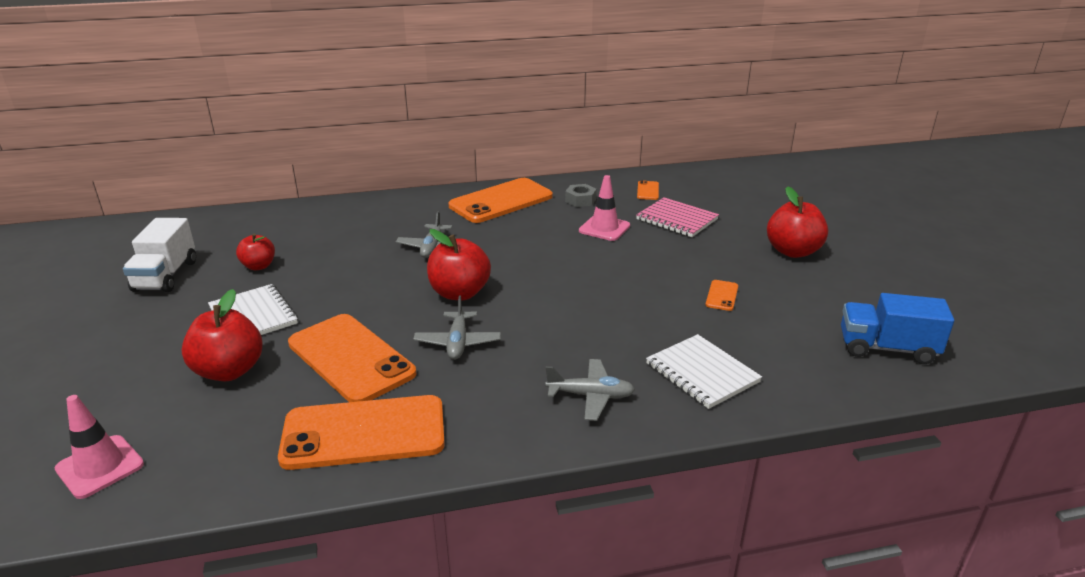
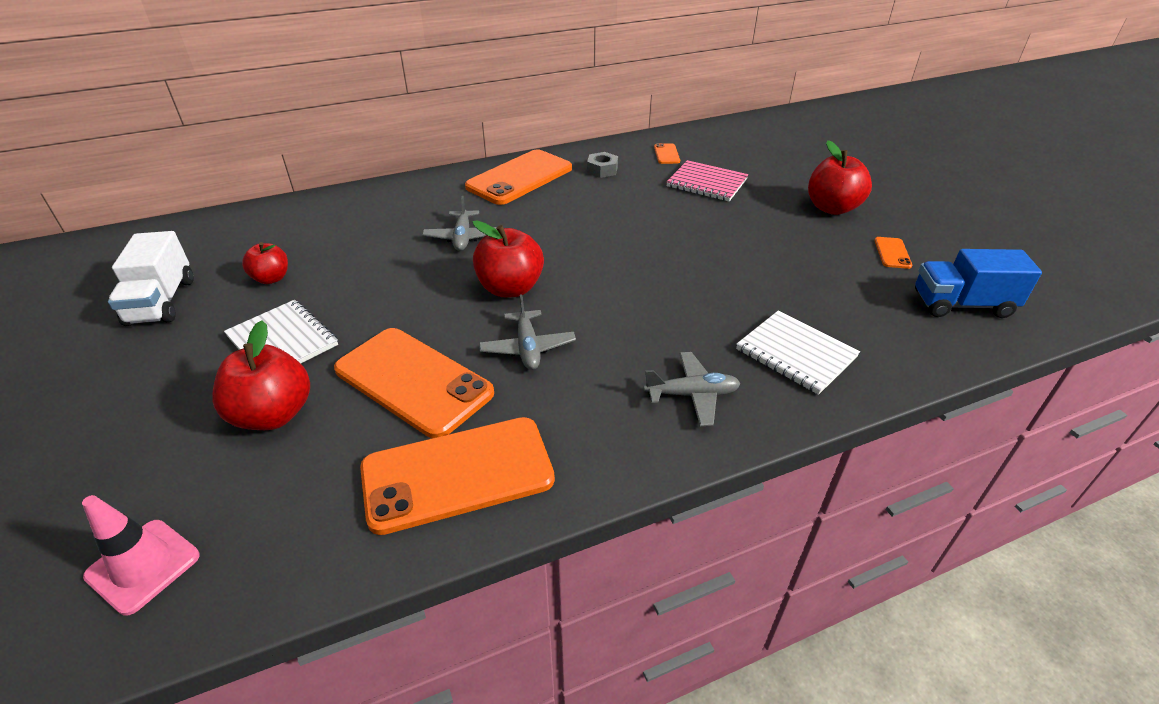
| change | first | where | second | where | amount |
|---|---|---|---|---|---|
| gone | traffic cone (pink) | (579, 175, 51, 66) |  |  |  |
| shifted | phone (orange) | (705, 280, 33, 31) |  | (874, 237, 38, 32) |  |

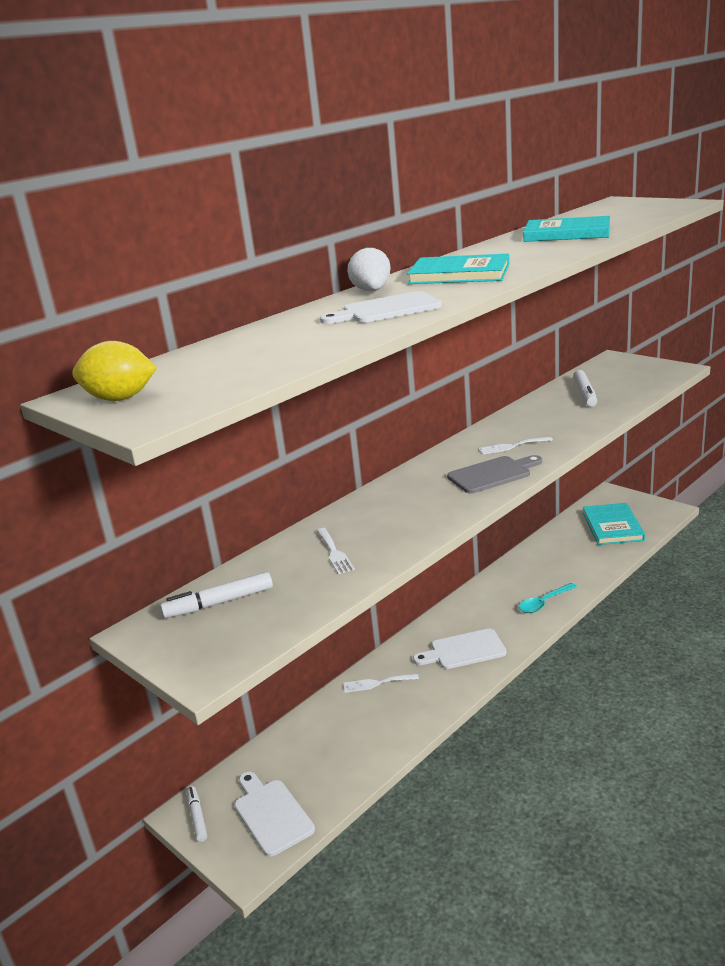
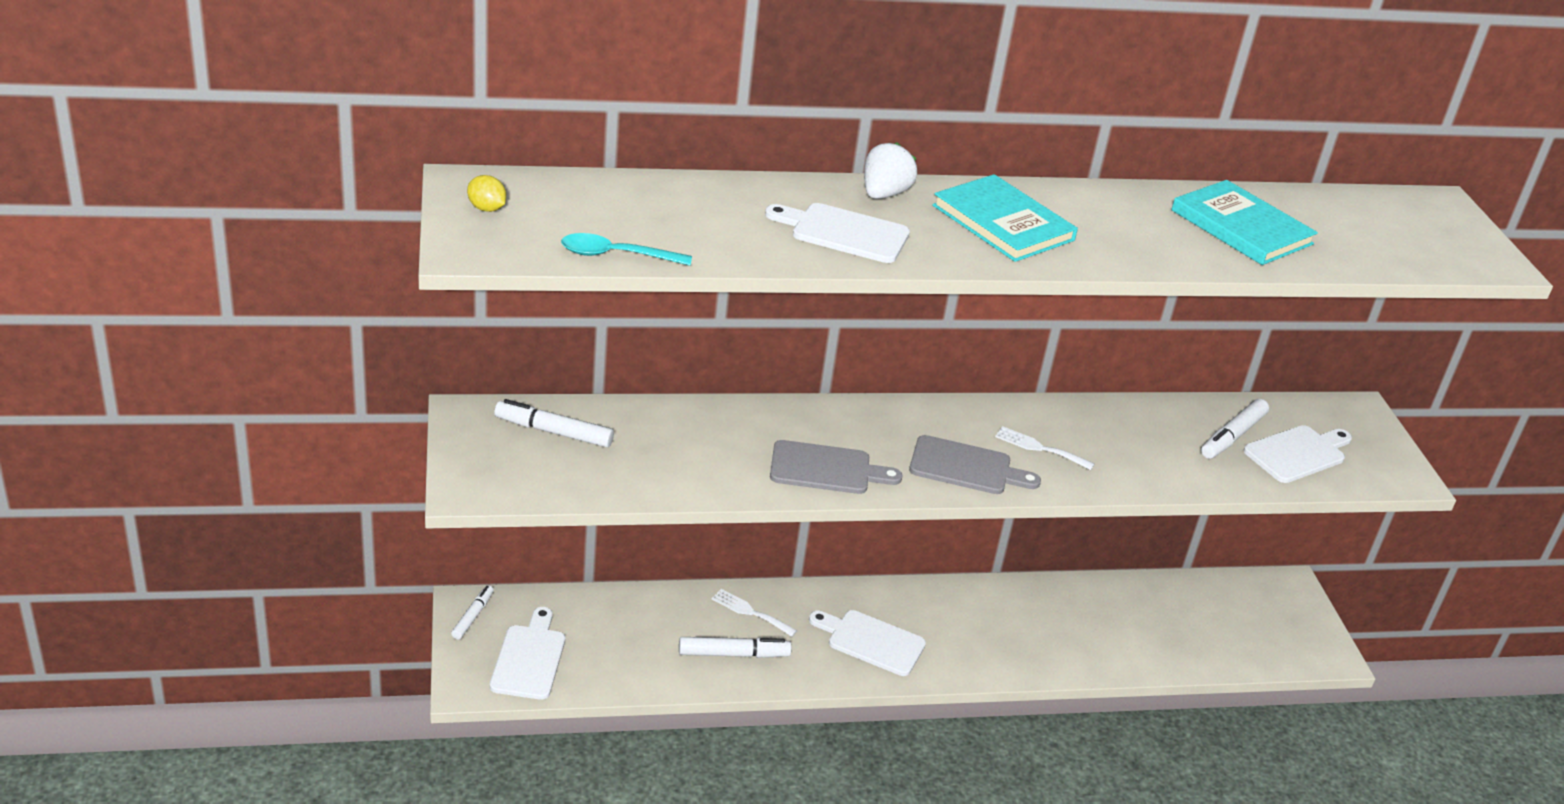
| change | first | where | second | where | amount |
|---|---|---|---|---|---|
| scaled | lemon (yellow) | (72, 341, 85, 60) |  | (467, 175, 39, 37) | x0.59 |
| gone | fork (white) | (316, 528, 39, 46) |  |  |  |
| shifted | spoon (turquoise) | (519, 583, 58, 30) |  | (561, 233, 131, 33) |  |
| gone | book (turquoise) | (583, 503, 62, 42) |  |  |  |
| new |  |  | marker (white) | (679, 637, 113, 21) |  |
| new |  |  | cutting board (grey) | (770, 440, 133, 54) |  |
| new |  |  | cutting board (white) | (1243, 425, 109, 58) |  |

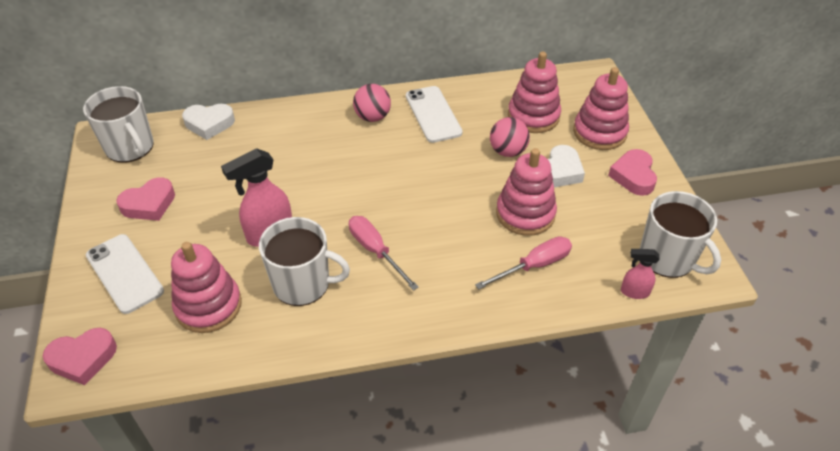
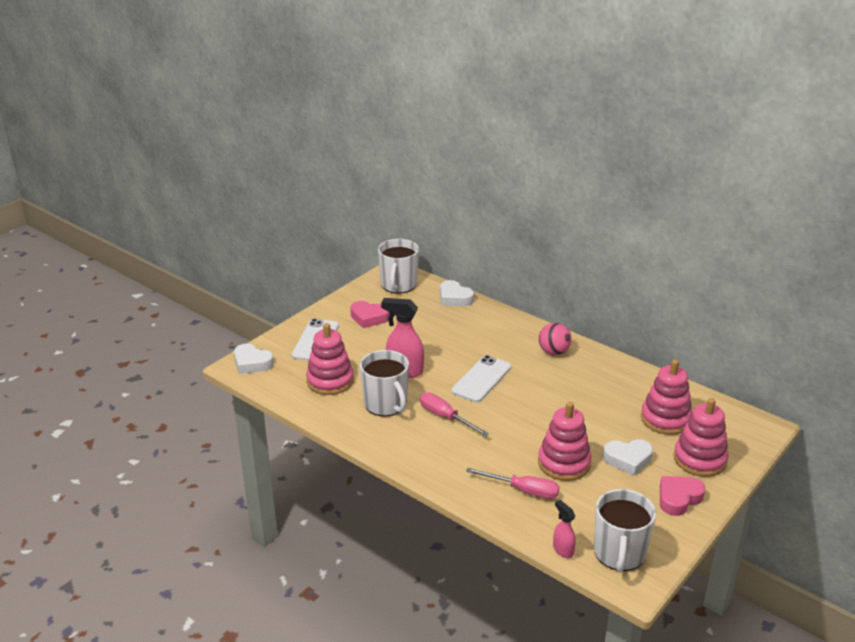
| change | first | where | second | where | amount |
|---|---|---|---|---|---|
| repainted | heart (pink) | (43, 328, 74, 57) | heart (white) | (234, 343, 40, 31) |  |
| rotated | screwdriver (pink) | (349, 216, 70, 75) |  | (420, 393, 69, 43) | 60 degrees counterclockwise |
| shifted | phone (white) | (406, 86, 57, 57) |  | (451, 355, 60, 47) |  |
| gone | ball (pink) | (490, 117, 40, 40) |  |  |  |

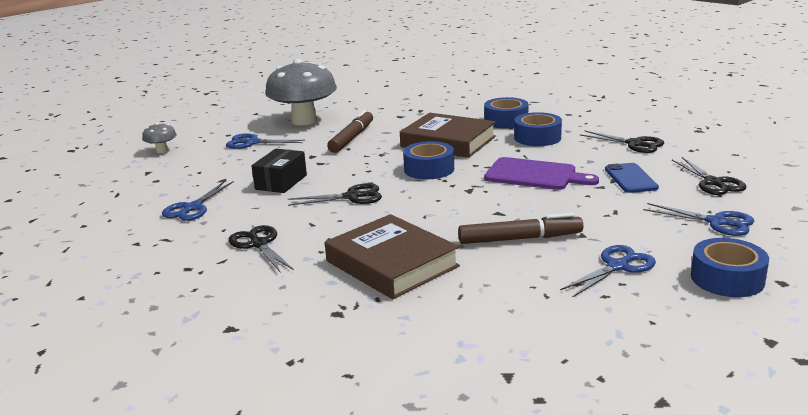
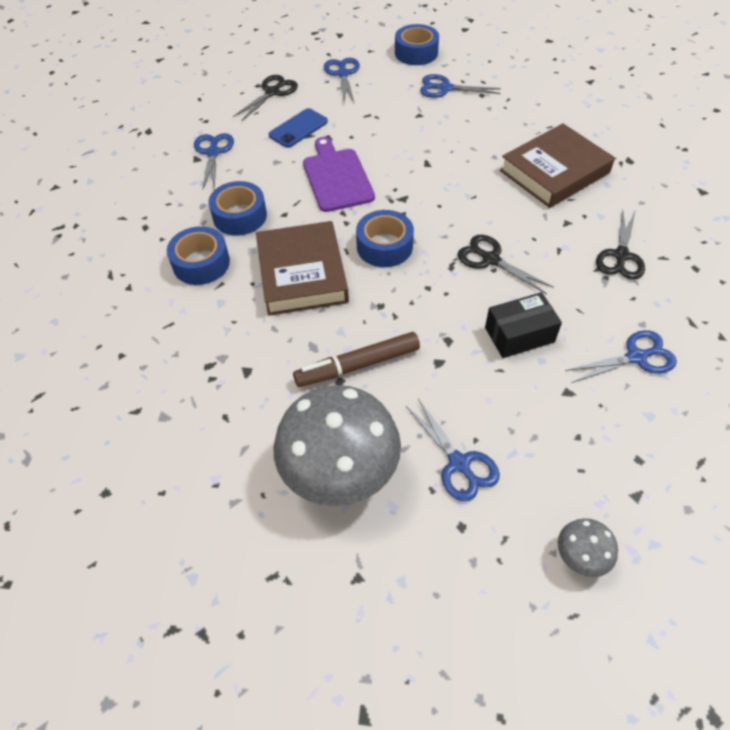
| change | first | where | second | where | amount |
|---|---|---|---|---|---|
| rotated | book (brown) | (325, 214, 135, 85) |  | (500, 123, 115, 85) | 45 degrees clockwise |
| gone | marker (brown) | (458, 213, 125, 31) |  |  |  |
| repainted | scissors (black) | (580, 130, 84, 23) | scissors (blue) | (194, 133, 40, 57) |  |

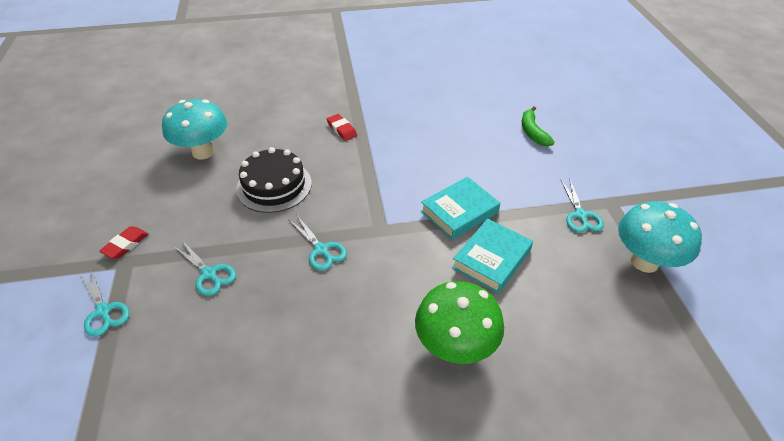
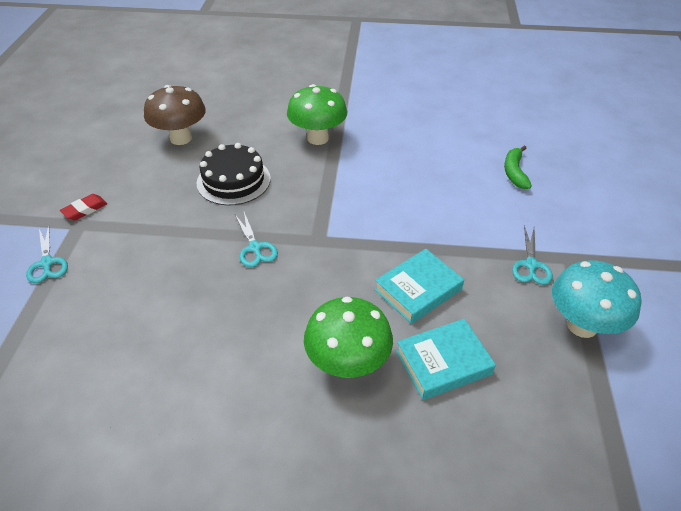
| change | first | where | second | where | amount |
|---|---|---|---|---|---|
| repainted | mushroom (turquoise) | (162, 99, 65, 60) | mushroom (brown) | (144, 85, 62, 60) |  |
| gone | scissors (turquoise) | (173, 241, 63, 55) |  |  |  |
| swapped | eraser (red) | (327, 114, 30, 27) | mushroom (green) | (287, 84, 61, 61) |  |
| shifted | book (turquoise) | (421, 177, 79, 63) |  | (396, 319, 100, 81) |  |

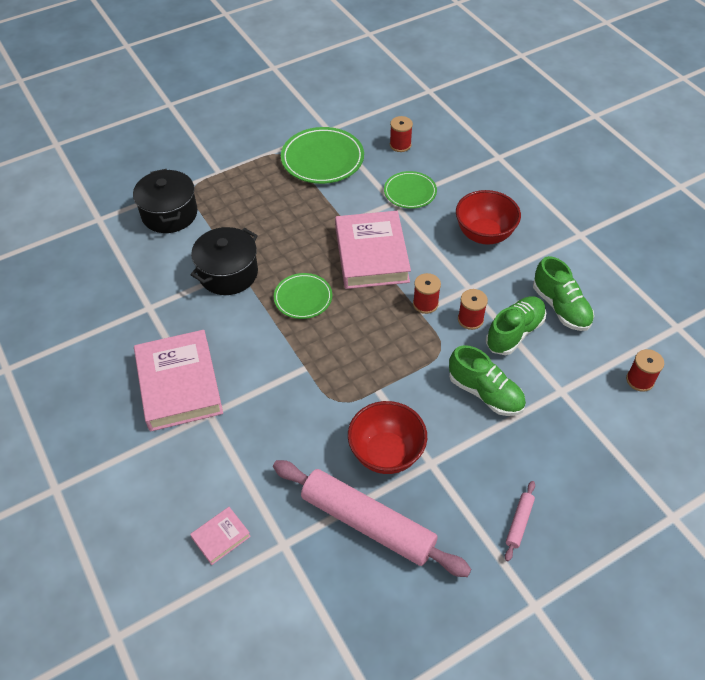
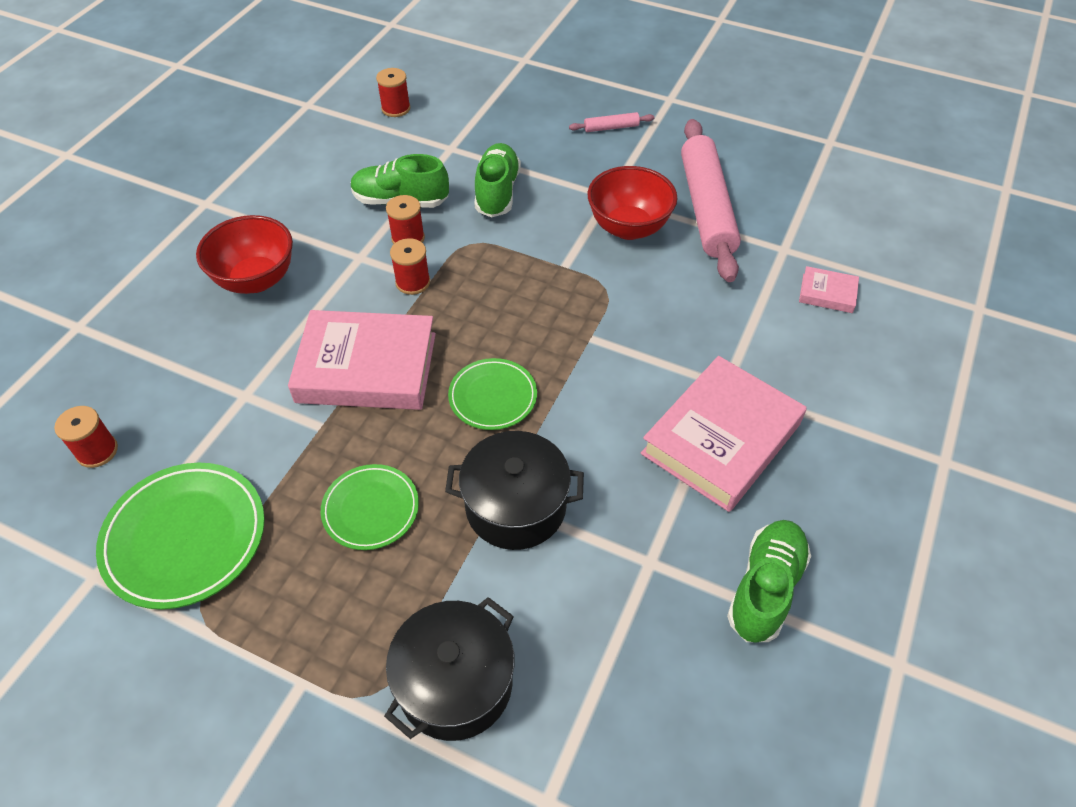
| change | first | where | second | where | amount |
|---|---|---|---|---|---|
| rotated | book (pink) | (335, 211, 76, 78) |  | (288, 310, 148, 100) | 45 degrees clockwise |
| shifted | plate (green) | (384, 171, 53, 38) |  | (321, 464, 98, 86) |  |
| shifted | shoe (green) | (533, 256, 61, 75) |  | (727, 520, 84, 123) |  |

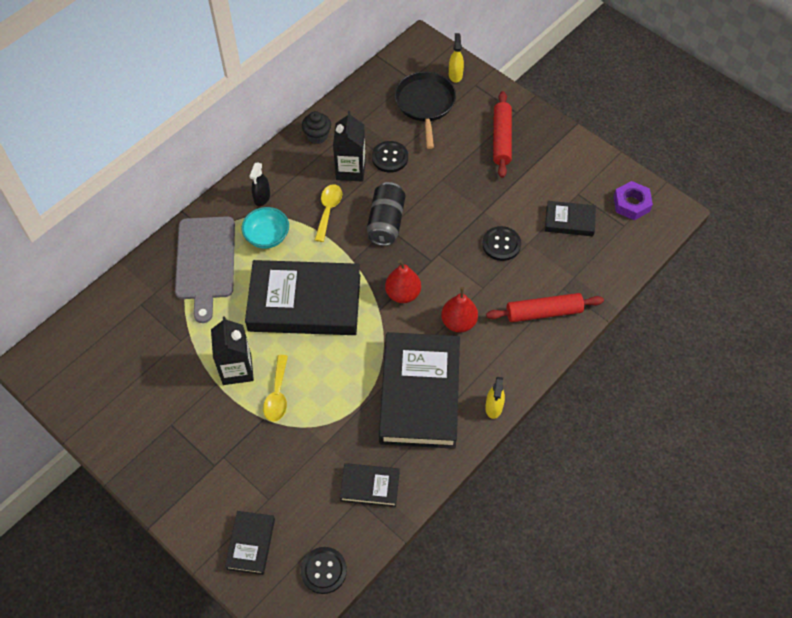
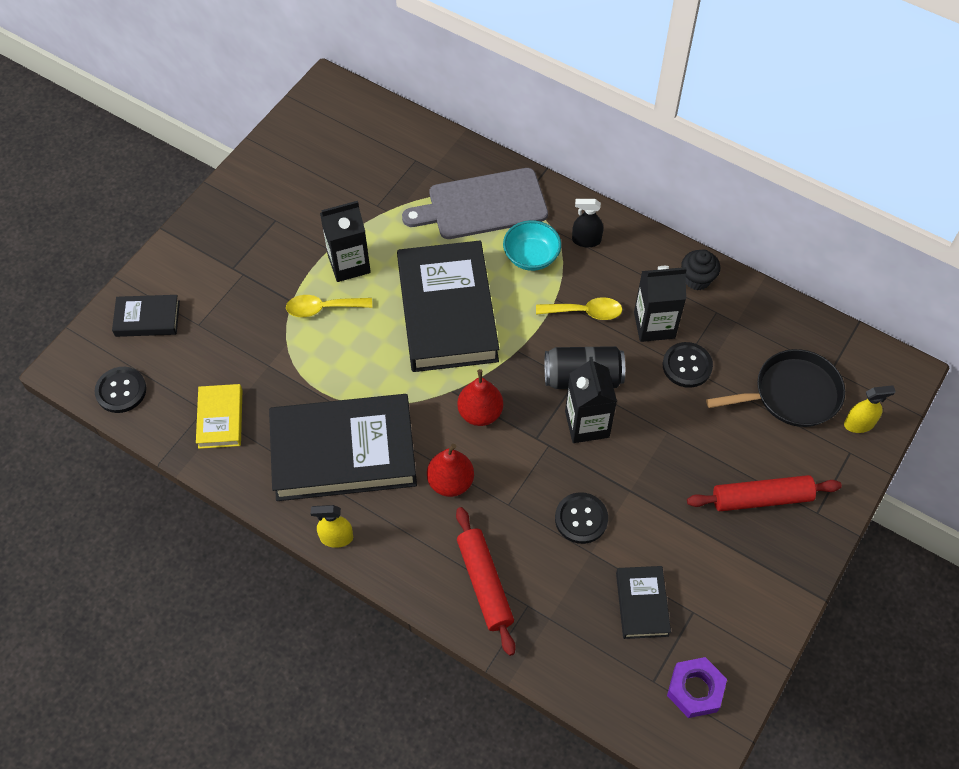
| change | first | where | second | where | amount |
|---|---|---|---|---|---|
| repainted | book (black) | (340, 463, 60, 44) | book (yellow) | (196, 384, 46, 65) |  |
| new |  |  | carton (black) | (565, 357, 52, 86) |  |

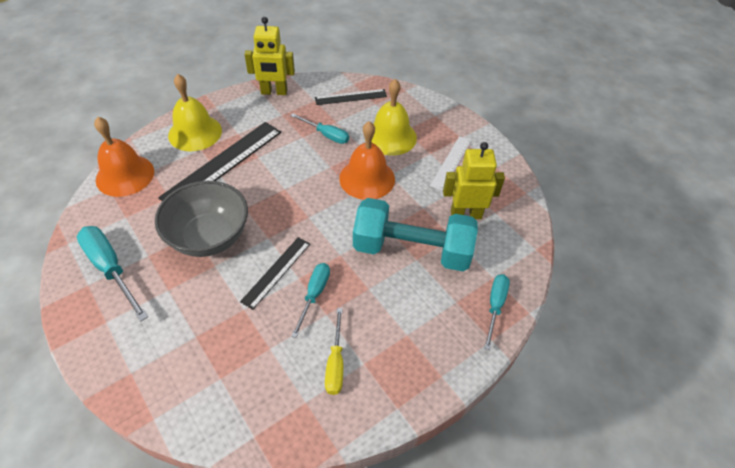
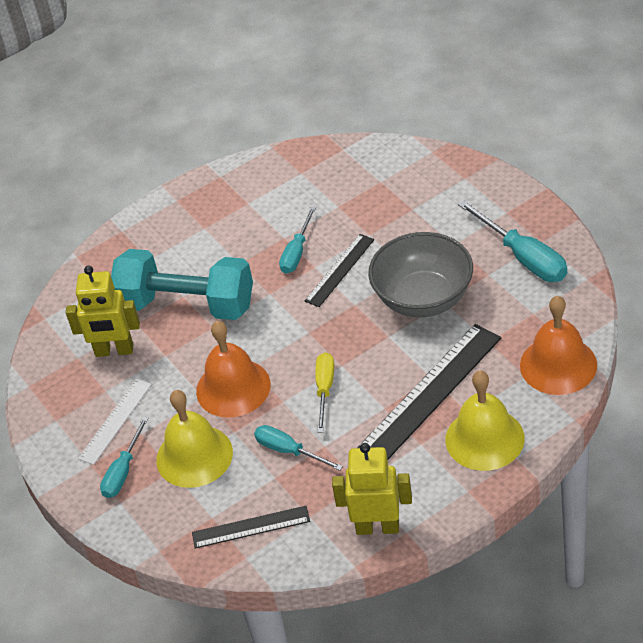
| change | first | where | second | where | amount |
|---|---|---|---|---|---|
| shifted | screwdriver (yellow) | (325, 308, 18, 87) |  | (315, 352, 19, 81) |  |
| shifted | screwdriver (turquoise) | (484, 274, 26, 76) |  | (100, 417, 49, 81) |  |

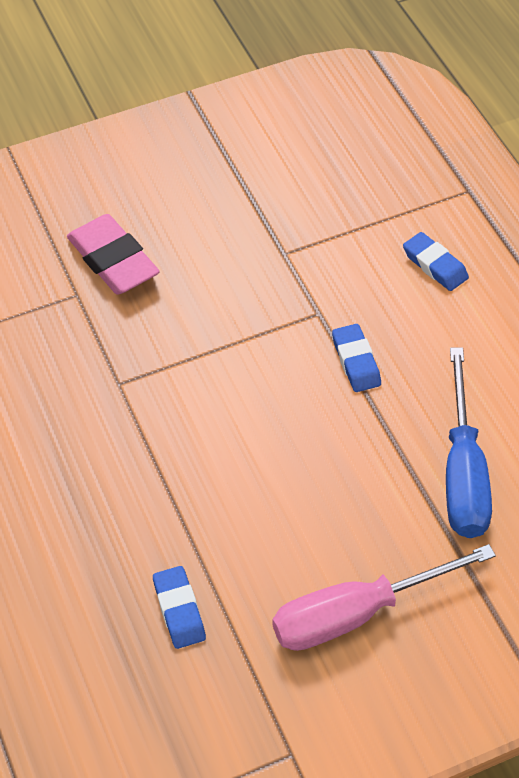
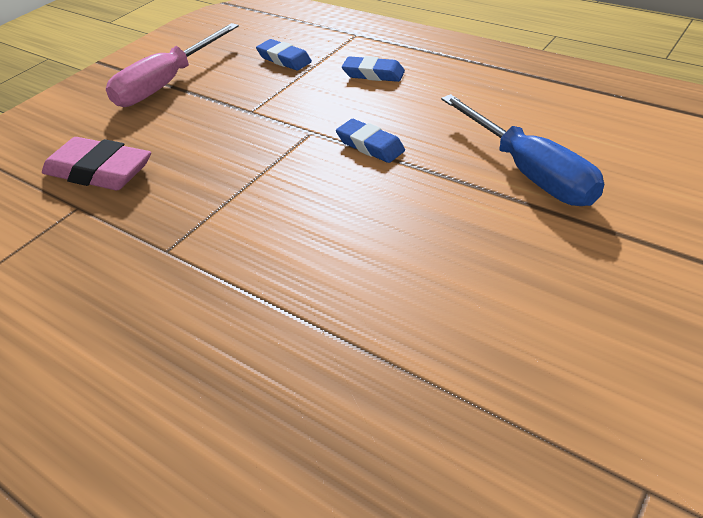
| change | first | where | second | where | amount |
|---|---|---|---|---|---|
| shifted | eraser (blue) | (153, 566, 53, 83) |  | (256, 39, 56, 31) |  |
| shifted | screwdriver (pink) | (272, 544, 224, 107) |  | (106, 23, 133, 84) |  |

